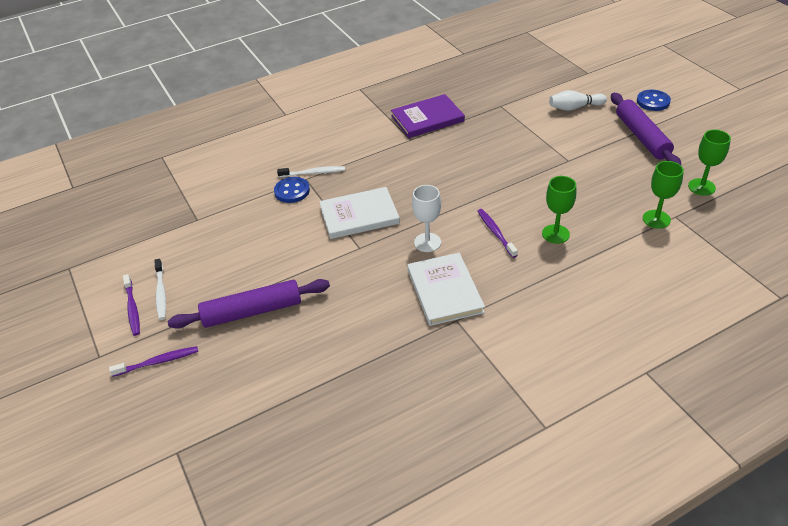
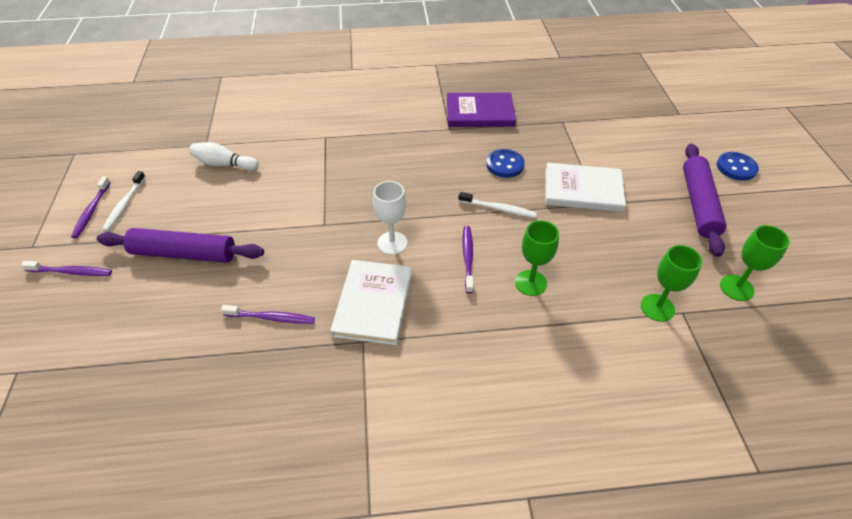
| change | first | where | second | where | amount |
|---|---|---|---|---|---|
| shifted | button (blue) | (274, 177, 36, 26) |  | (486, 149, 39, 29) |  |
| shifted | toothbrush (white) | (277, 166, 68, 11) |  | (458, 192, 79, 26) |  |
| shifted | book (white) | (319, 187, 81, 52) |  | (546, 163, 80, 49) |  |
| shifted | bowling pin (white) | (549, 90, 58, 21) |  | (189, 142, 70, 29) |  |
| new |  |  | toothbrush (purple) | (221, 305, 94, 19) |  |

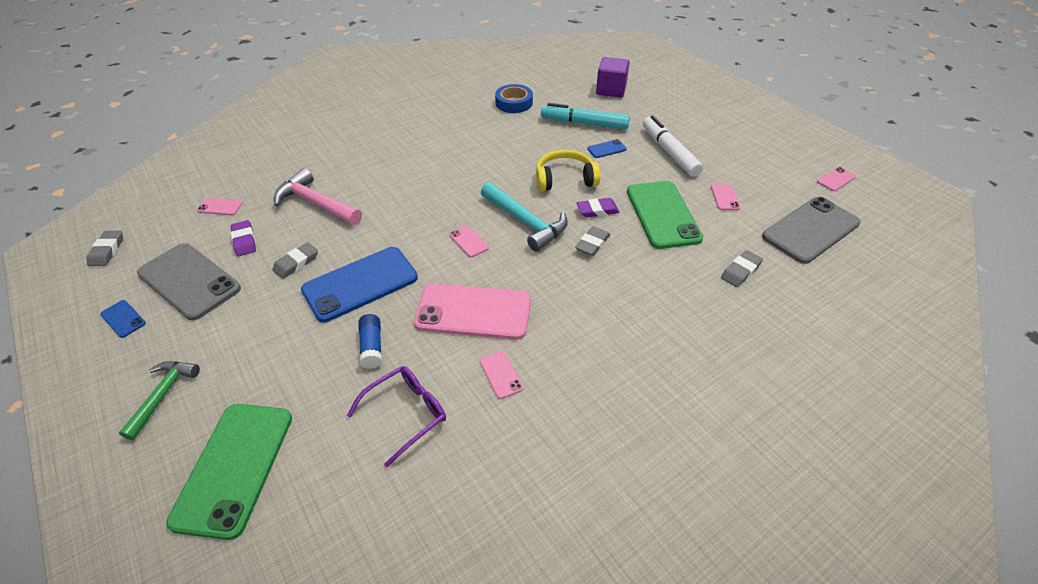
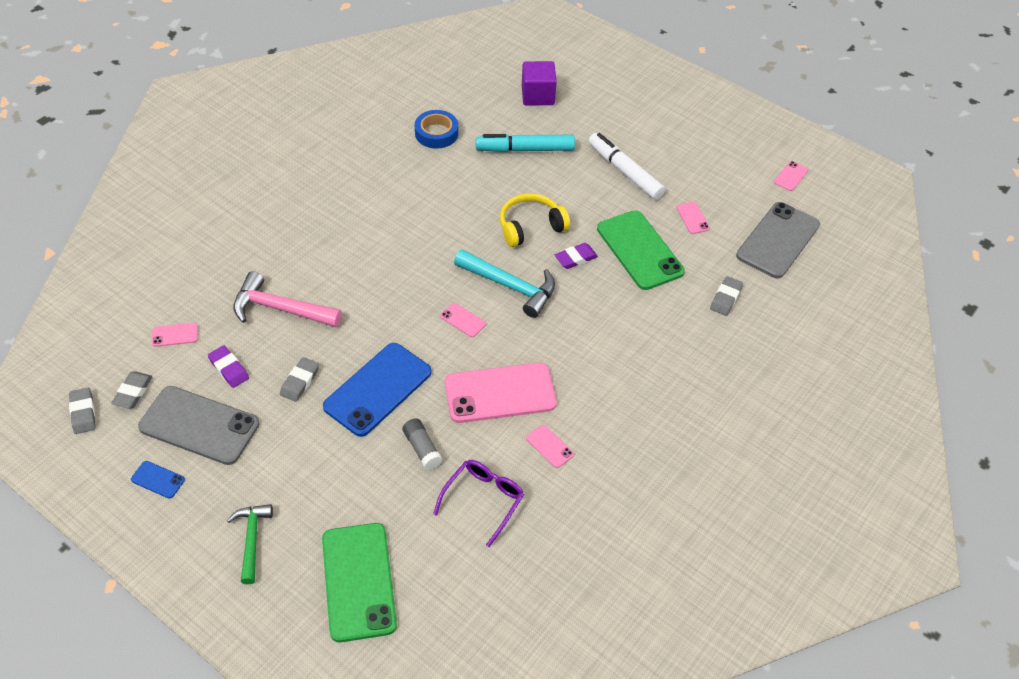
| change | first | where | second | where | amount |
|---|---|---|---|---|---|
| repainted | glue stick (blue) | (358, 314, 24, 55) | glue stick (grey) | (403, 418, 39, 52) |  |
| shifted | eraser (grey) | (575, 226, 35, 30) |  | (111, 372, 42, 36) |  |
| gone | phone (blue) | (587, 139, 40, 19) |  |  |  |

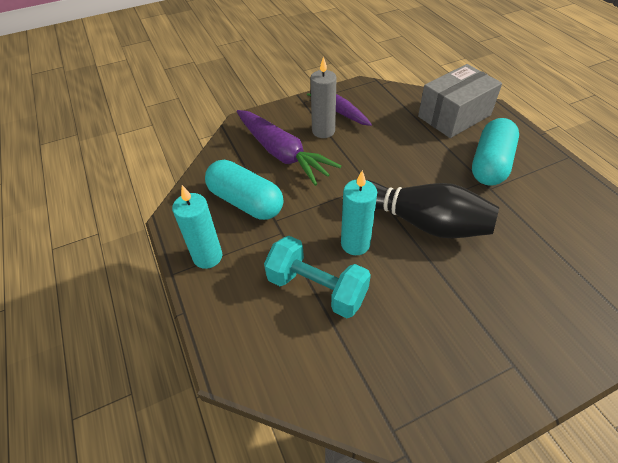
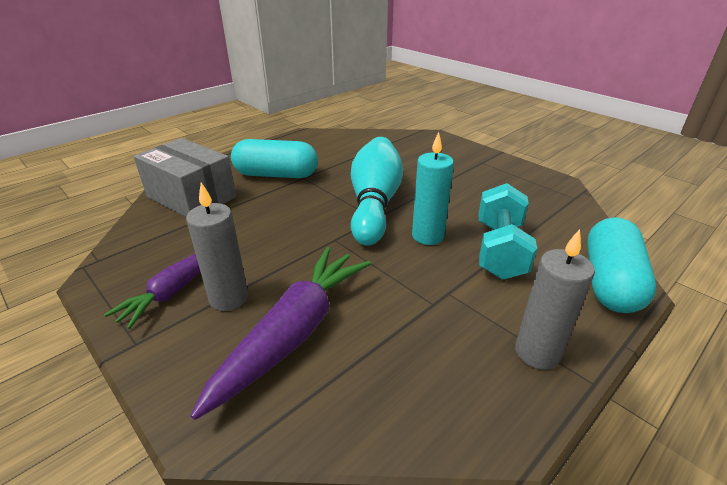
| change | first | where | second | where | amount |
|---|---|---|---|---|---|
| repainted | candle (turquoise) | (172, 185, 50, 84) | candle (grey) | (515, 229, 80, 141) |  |
| shifted | capsule (turquoise) | (205, 160, 78, 60) |  | (587, 217, 69, 96) |  |
| repainted | bowling pin (black) | (367, 180, 133, 58) | bowling pin (turquoise) | (351, 137, 52, 109) |  |

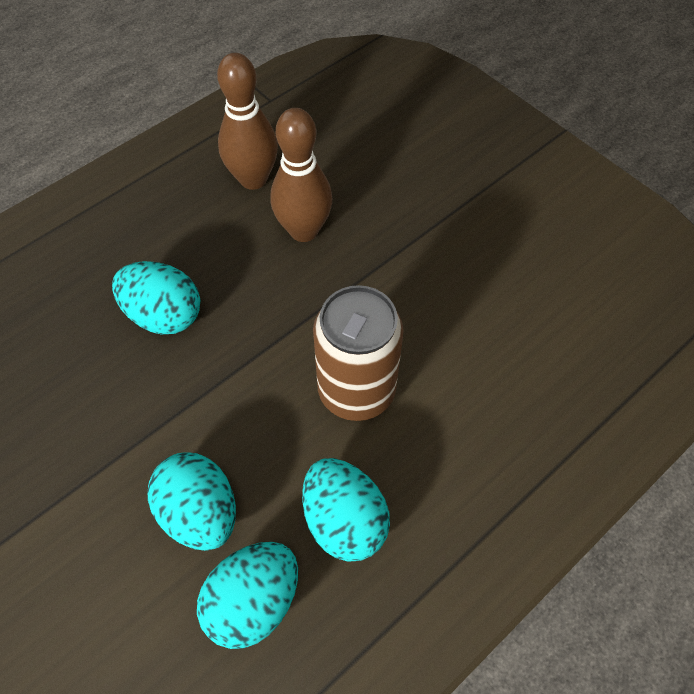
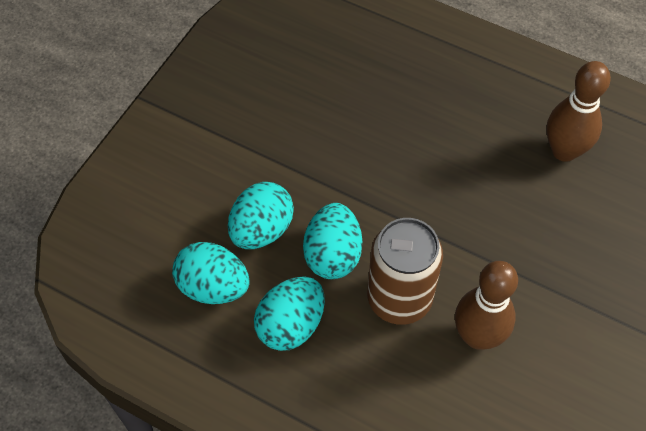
| change | first | where | second | where | amount |
|---|---|---|---|---|---|
| shifted | egg (turquoise) | (112, 261, 88, 73) |  | (303, 203, 59, 76) |  |
| shifted | bowling pin (brown) | (271, 108, 61, 134) |  | (455, 261, 63, 89) |  |

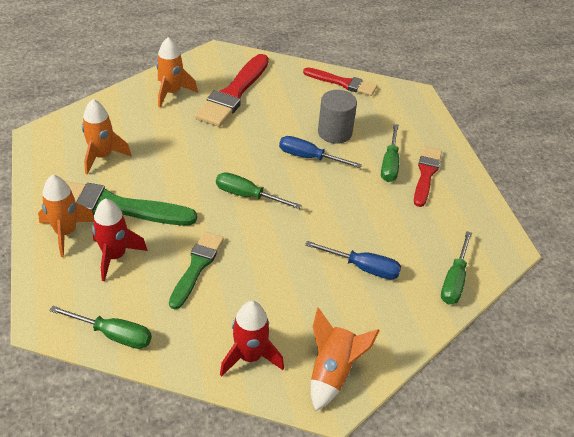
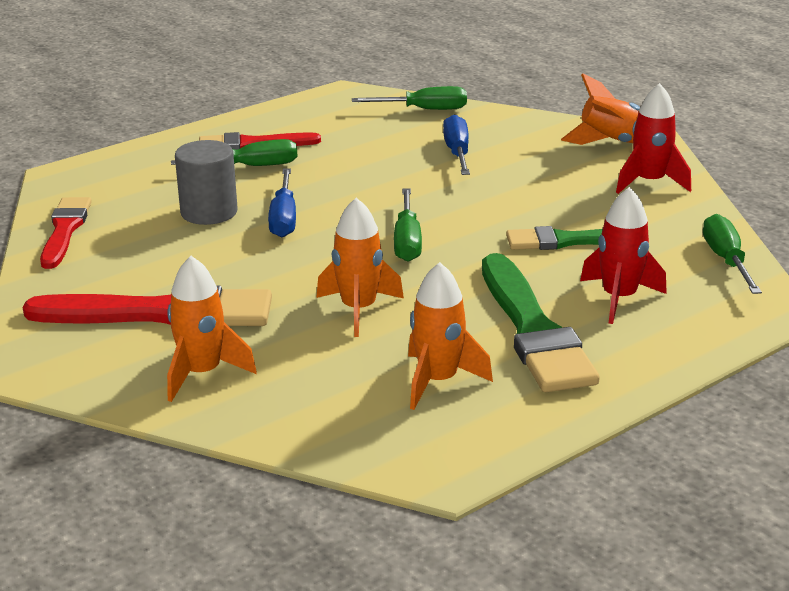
| change | first | where | second | where | amount |
|---|---|---|---|---|---|
| shifted | rocket (orange) | (38, 175, 56, 82) |  | (316, 198, 88, 139) |  |

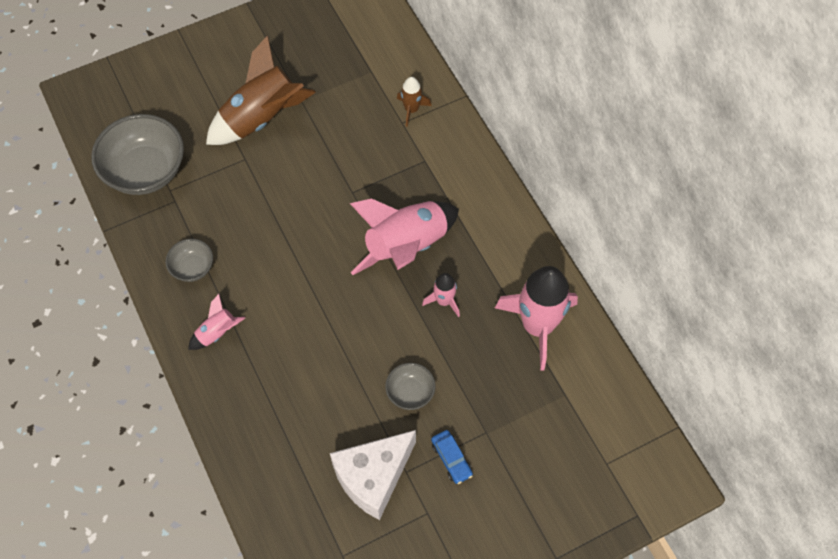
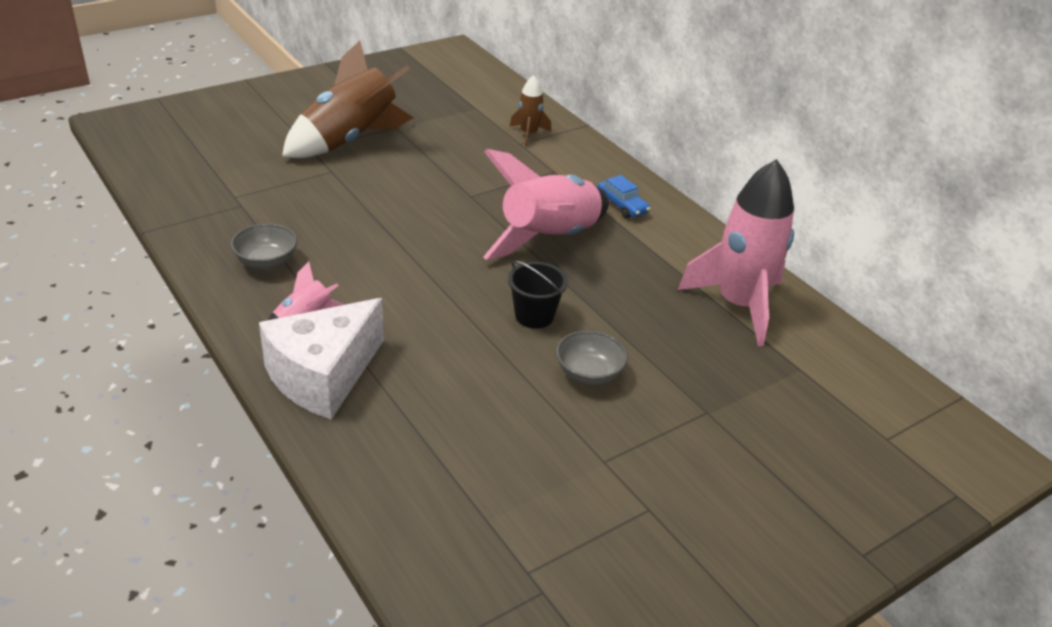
| change | first | where | second | where | amount |
|---|---|---|---|---|---|
| gone | bowl (grey) | (91, 114, 93, 81) |  |  |  |
| shifted | cheese (white) | (330, 430, 86, 90) |  | (259, 298, 125, 121) |  |
| gone | rocket (pink) | (422, 273, 38, 44) |  |  |  |
| shifted | car (blue) | (431, 430, 42, 54) |  | (598, 175, 53, 43) |  |
| new |  |  | bucket (black) | (508, 261, 60, 68) |  |

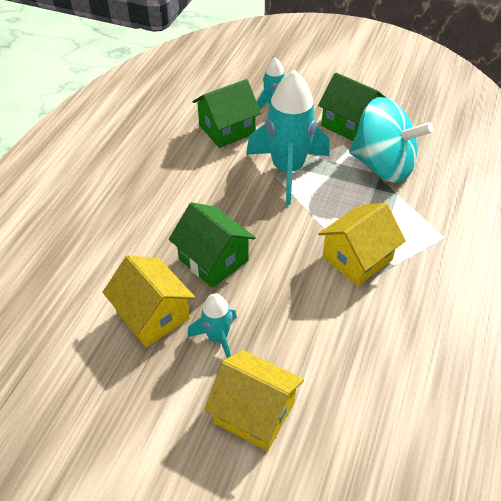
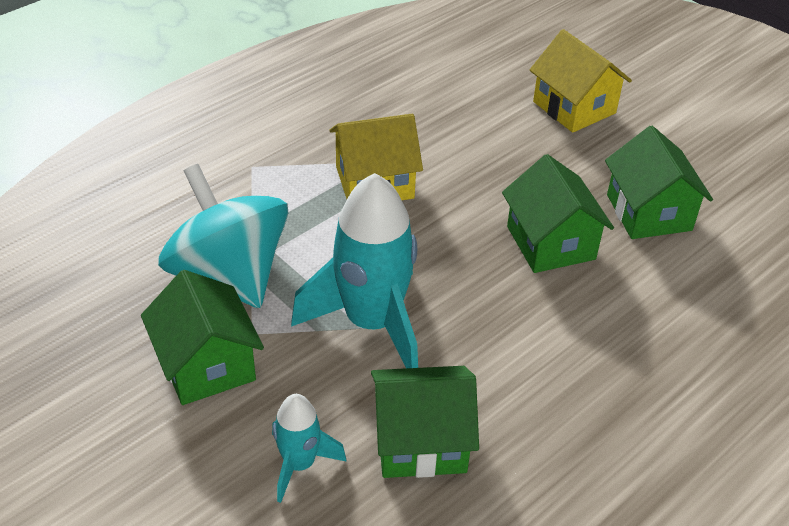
| change | first | where | second | where | amount |
|---|---|---|---|---|---|
| repainted | house (yellow) | (103, 255, 92, 92) | house (green) | (605, 126, 108, 113) |  |
| gone | rocket (turquoise) | (187, 293, 50, 65) |  |  |  |

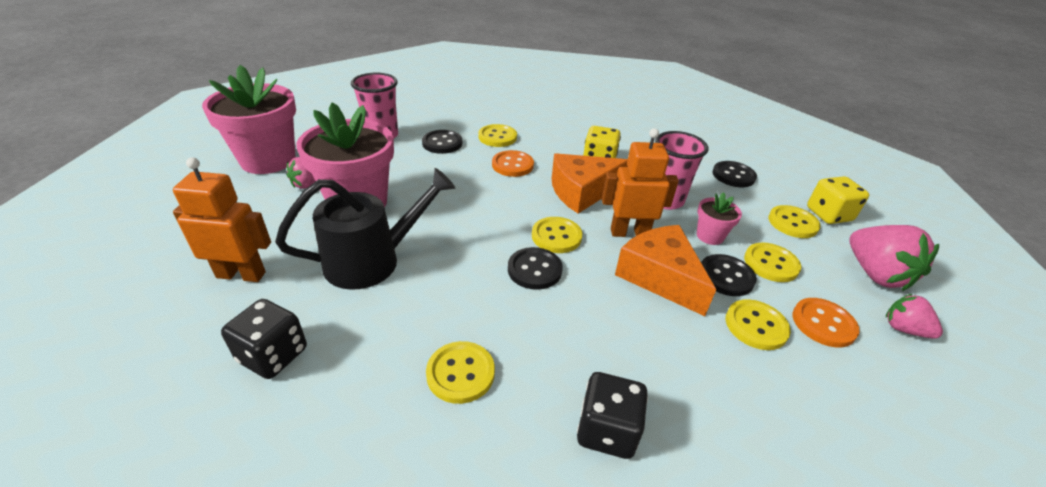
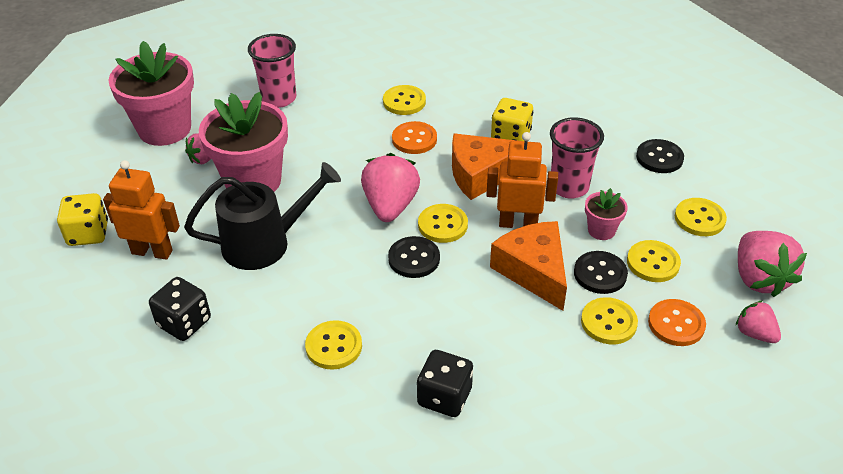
| change | first | where | second | where | amount |
|---|---|---|---|---|---|
| gone | button (black) | (422, 130, 40, 24) |  |  |  |
| shifted | dice (yellow) | (807, 176, 62, 48) |  | (57, 193, 51, 53) |  |
| new |  |  | strawberry (pink) | (361, 153, 59, 69) |  |

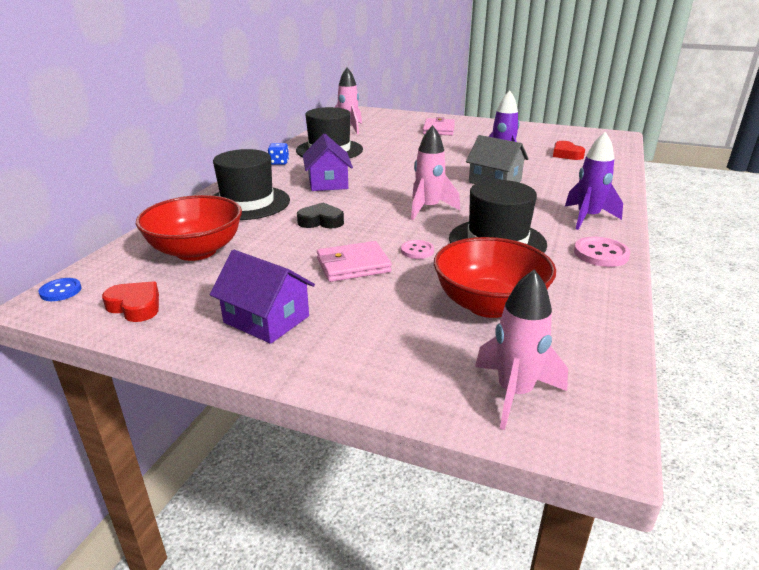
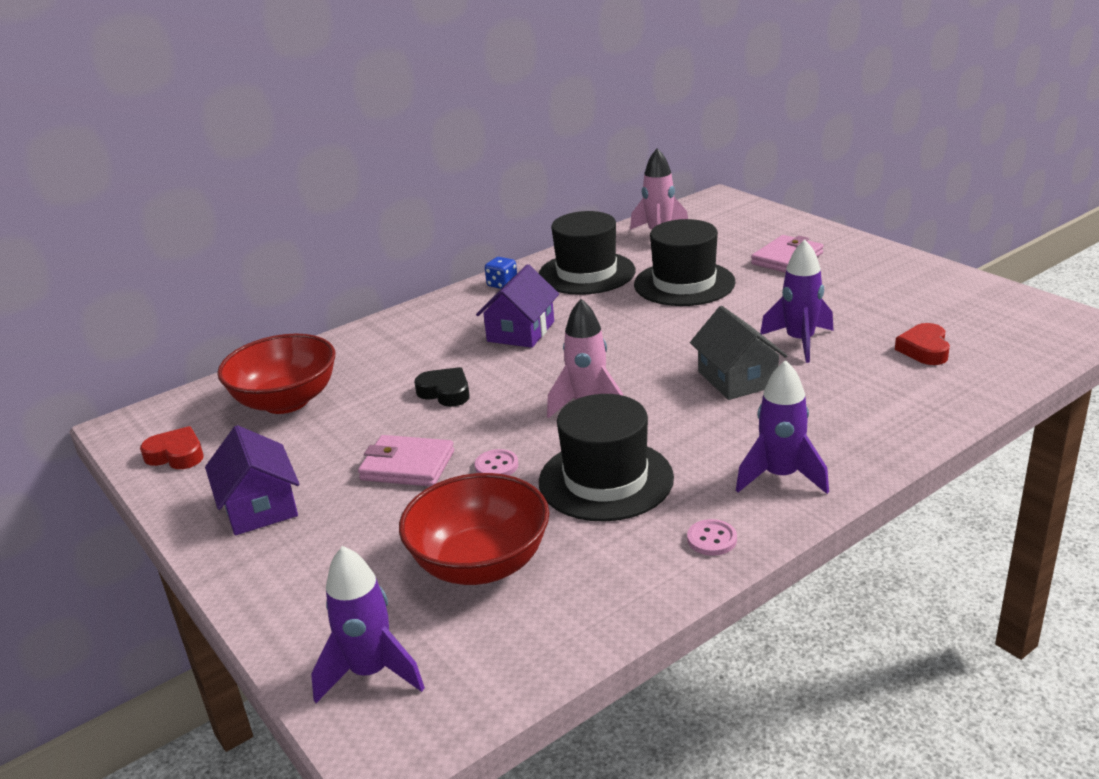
| change | first | where | second | where | amount |
|---|---|---|---|---|---|
| gone | button (blue) | (39, 278, 43, 23) |  |  |  |
| rotated | heart (red) | (102, 281, 57, 41) |  | (140, 426, 64, 43) | 45 degrees counterclockwise |
| shifted | hat (black) | (212, 149, 78, 71) |  | (634, 219, 102, 87) |  |
| repainted | rocket (pink) | (475, 269, 93, 161) | rocket (purple) | (311, 546, 114, 157) |  |
| scaled | button (pink) | (574, 237, 56, 30) |  | (687, 519, 50, 37) | x0.64 |

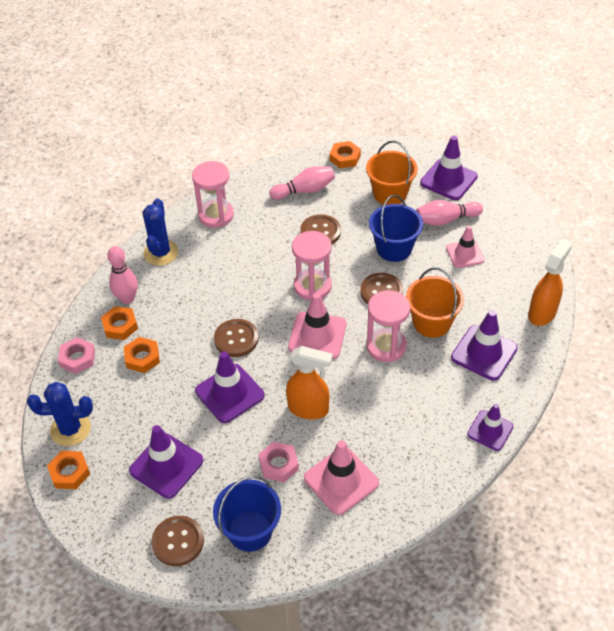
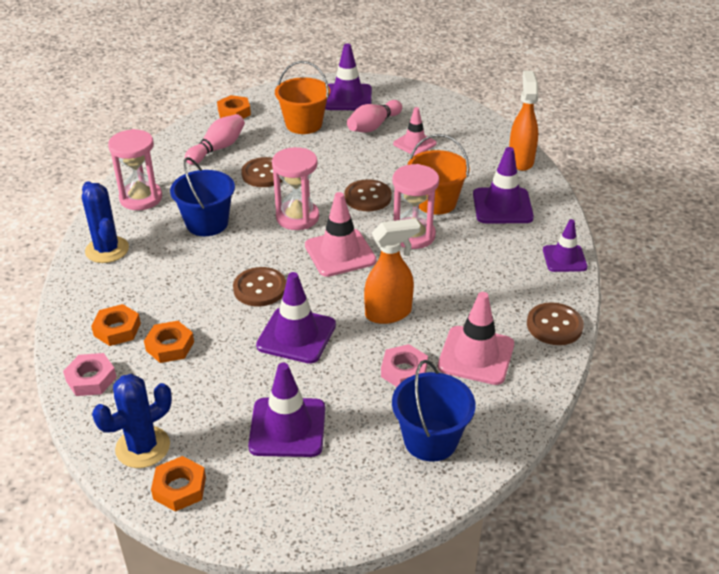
| change | first | where | second | where | amount |
|---|---|---|---|---|---|
| gone | bowling pin (pink) | (107, 246, 31, 58) |  |  |  |
| shifted | button (brown) | (151, 516, 53, 50) |  | (527, 302, 57, 43) |  |
| shifted | bucket (blue) | (369, 195, 54, 67) |  | (170, 157, 65, 79) |  |

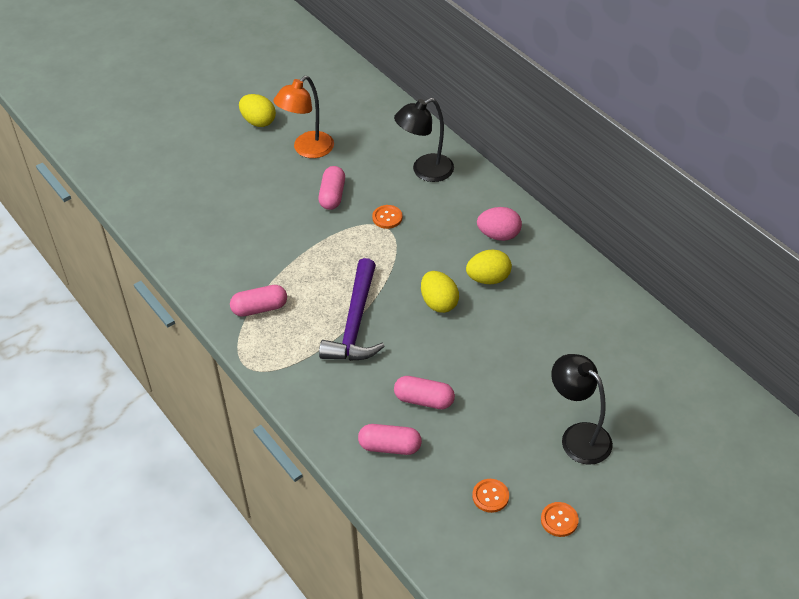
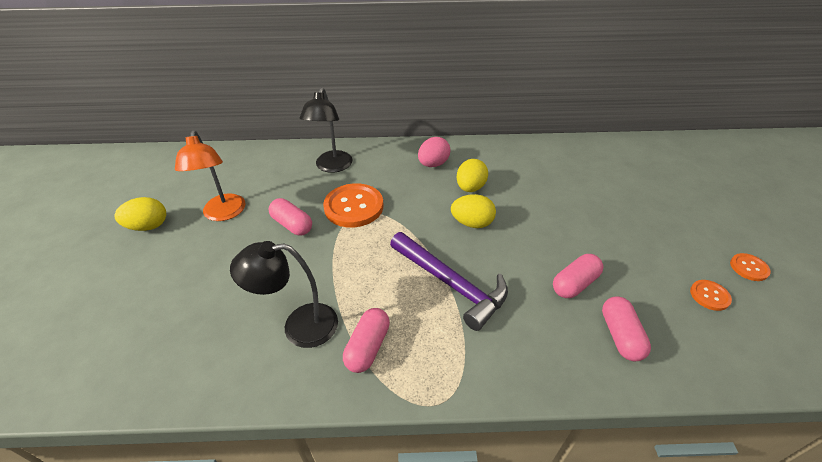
| change | first | where | second | where | amount |
|---|---|---|---|---|---|
| rotated | capsule (pink) | (358, 424, 64, 31) |  | (602, 296, 49, 65) | 45 degrees counterclockwise |
| scaled | button (orange) | (372, 205, 30, 24) |  | (323, 183, 60, 45) | x2.05 |
| shifted | lamp (black) | (551, 354, 62, 111) |  | (230, 241, 108, 107) |  |

